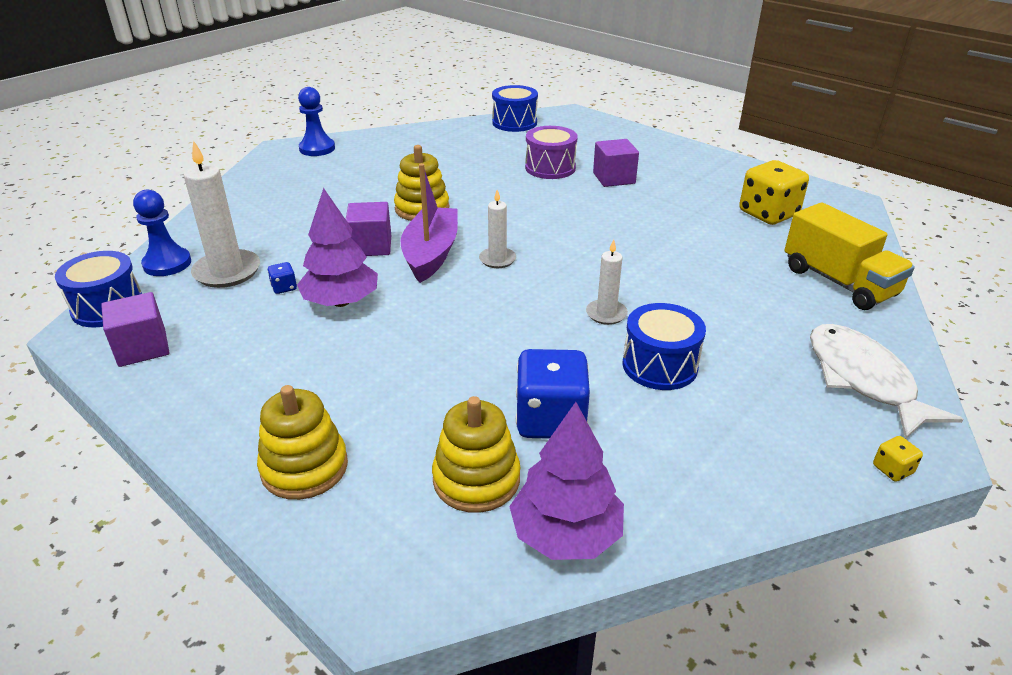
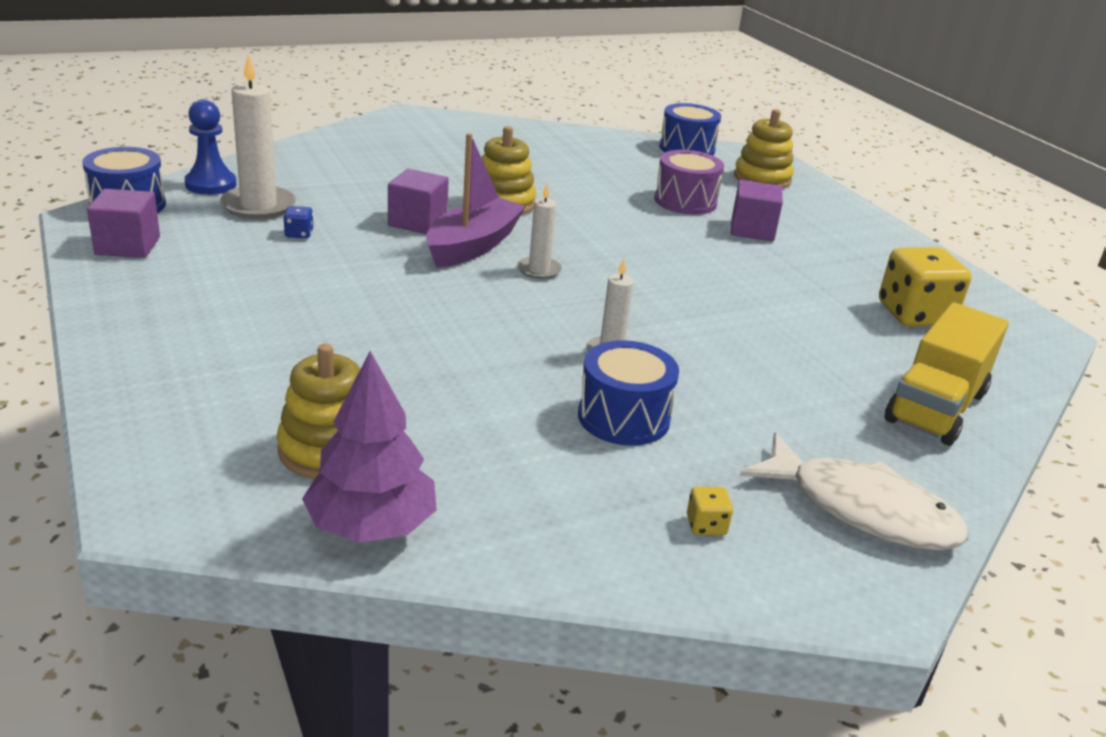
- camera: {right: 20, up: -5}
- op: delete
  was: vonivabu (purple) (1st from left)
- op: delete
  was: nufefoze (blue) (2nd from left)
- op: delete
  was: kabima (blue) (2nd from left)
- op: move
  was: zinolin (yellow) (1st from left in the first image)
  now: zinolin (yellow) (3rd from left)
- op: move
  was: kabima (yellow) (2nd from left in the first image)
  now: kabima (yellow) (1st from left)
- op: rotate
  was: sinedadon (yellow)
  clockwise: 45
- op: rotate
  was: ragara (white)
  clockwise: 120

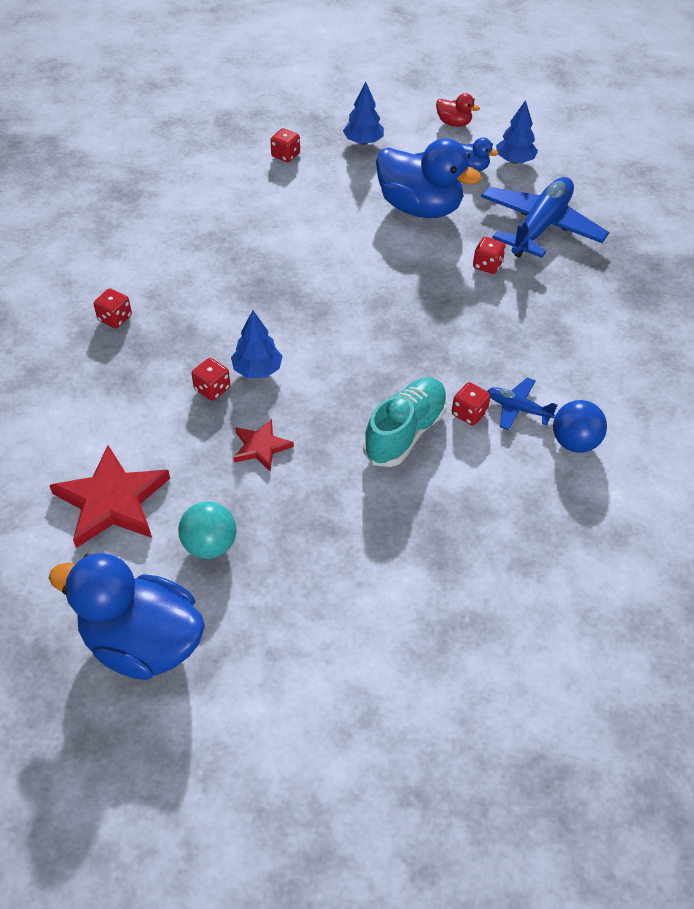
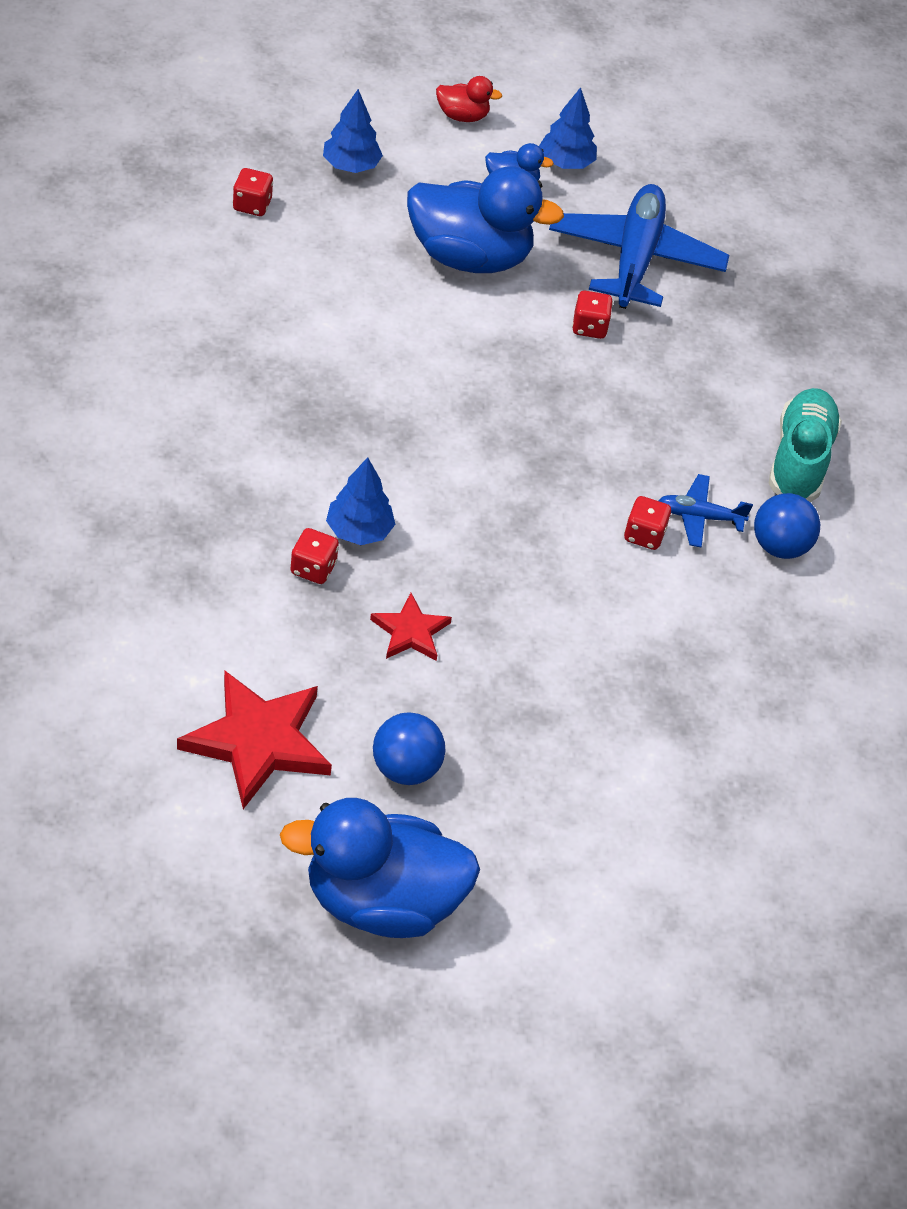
- camera: {right: -25, up: 0}
- op: delete
  was: kabima (red) (1st from left)
- op: move
  was: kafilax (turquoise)
- op: recolor
  was: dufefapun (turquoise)
  now: dufefapun (blue) (1st from left)

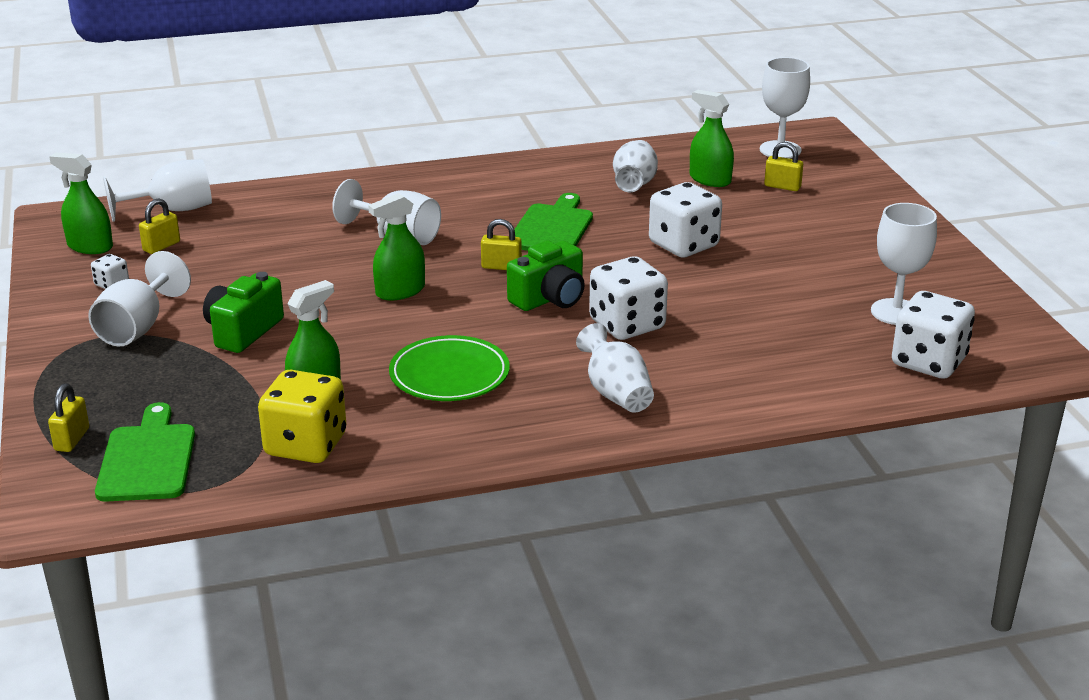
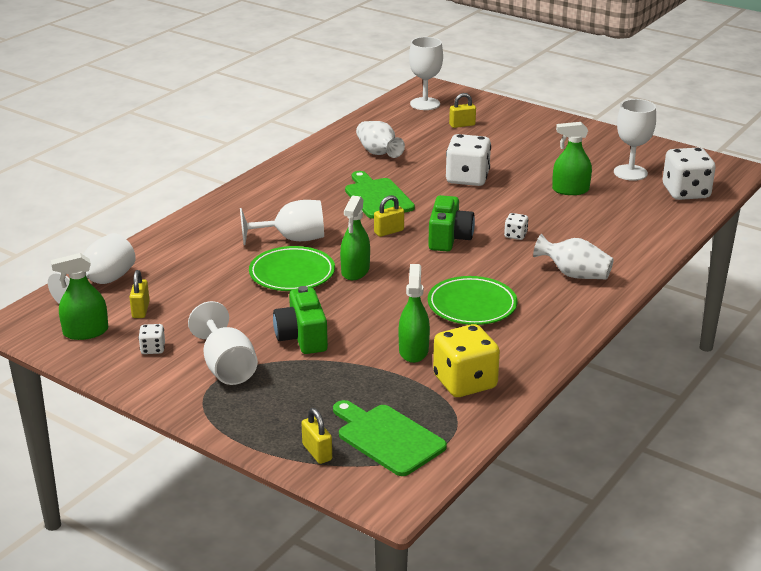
- camera: {right: -40, up: 0}
- op: insert
  now: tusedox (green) (1st from left)
- op: move
  was: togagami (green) (4th from left)
- op: resize
  was: kabima (white) (2nd from left in the first image)
  ratio: 0.47

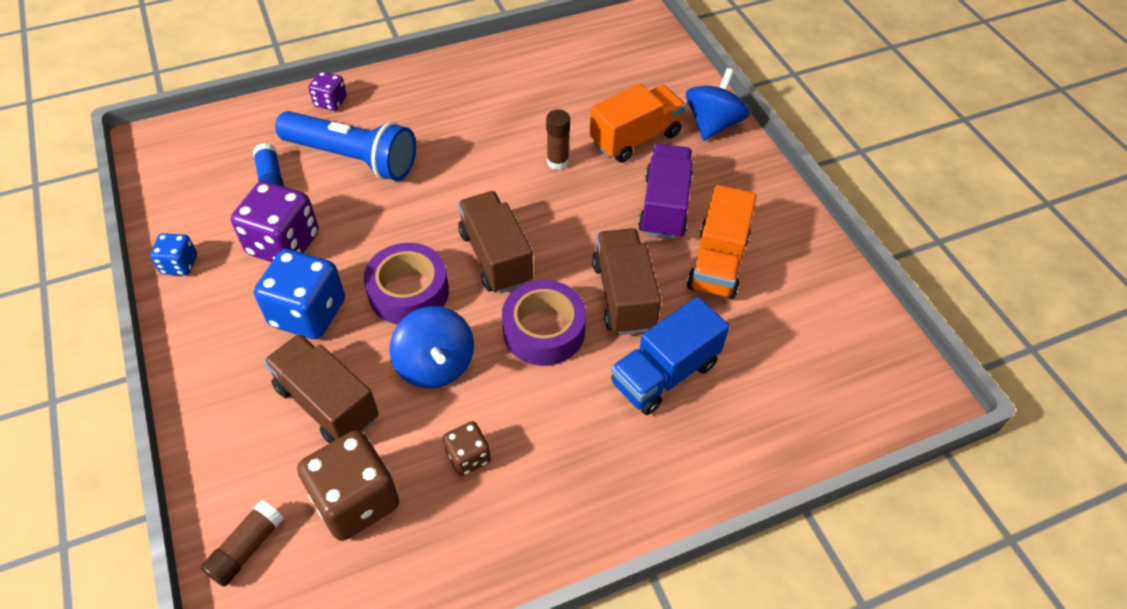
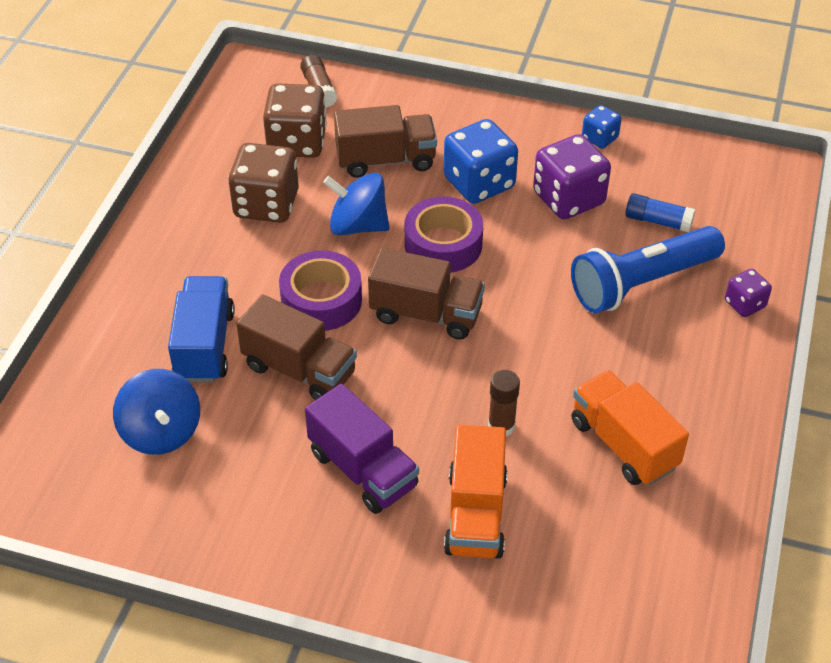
- camera: {right: 130, up: -5}
- op: move
  was: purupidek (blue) (2nd from left in the first image)
  now: purupidek (blue) (1st from left)
- op: move
  was: sinedadon (orange) (2nd from left)
- op: resize
  was: kabima (brown) (2nd from left in the first image)
  ratio: 1.88

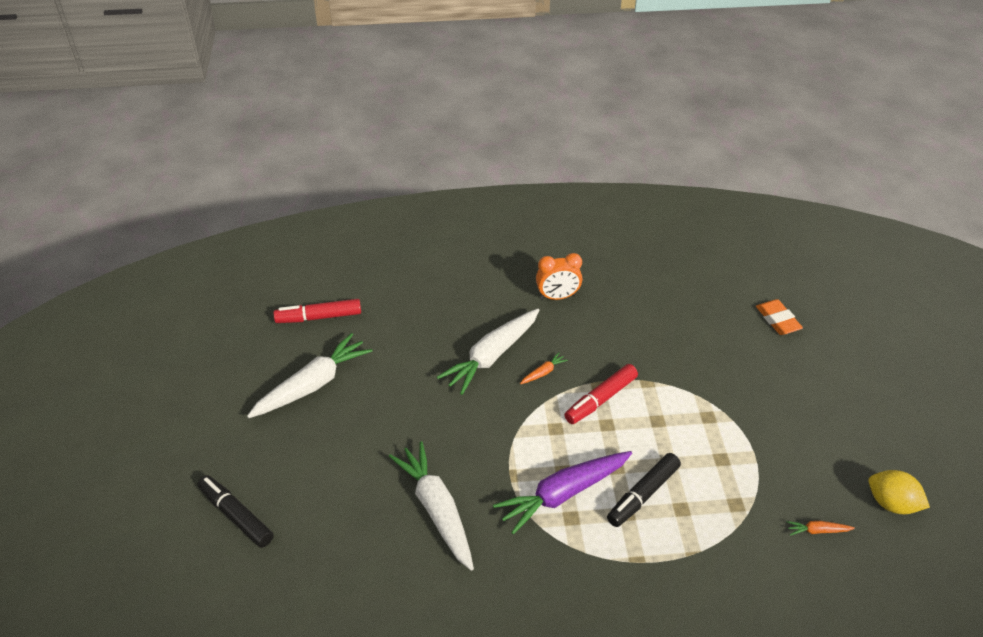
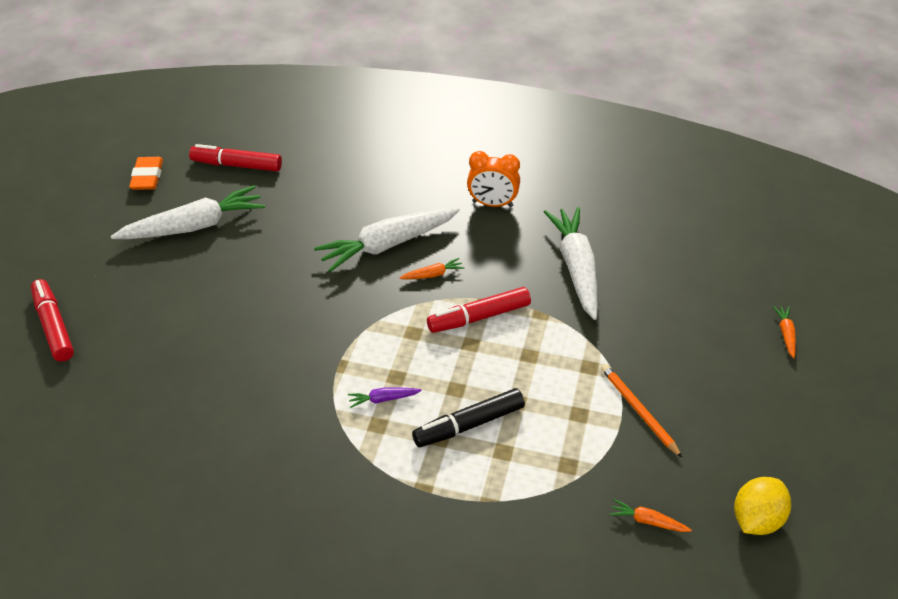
- camera: {right: 20, up: 0}
- op: insert
  now: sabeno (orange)
- op: insert
  now: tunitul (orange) (3rd from left)
- op: move
  was: tunitul (white) (2nd from left in the first image)
  now: tunitul (white) (3rd from left)
- op: move
  was: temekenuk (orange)
- op: recolor
  was: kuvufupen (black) (1st from left)
  now: kuvufupen (red) (1st from left)
- op: rotate
  was: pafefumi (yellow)
  clockwise: 75
- op: resize
  was: tunitul (purple)
  ratio: 0.42

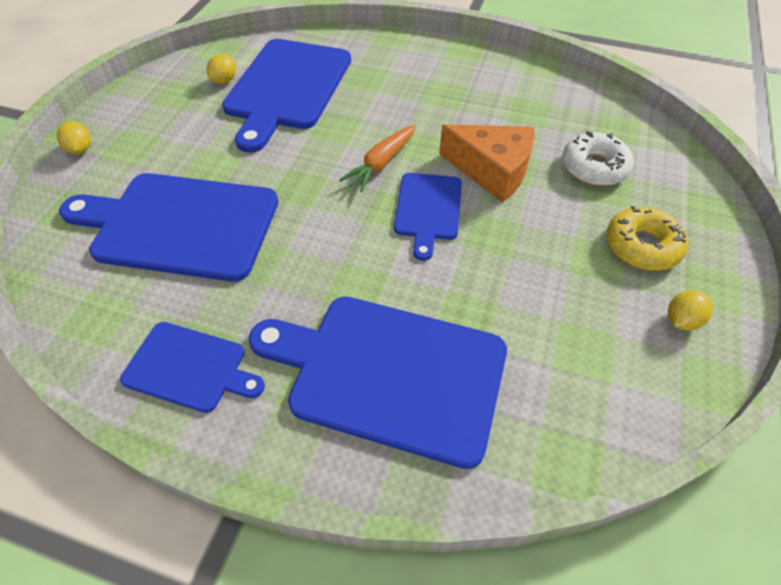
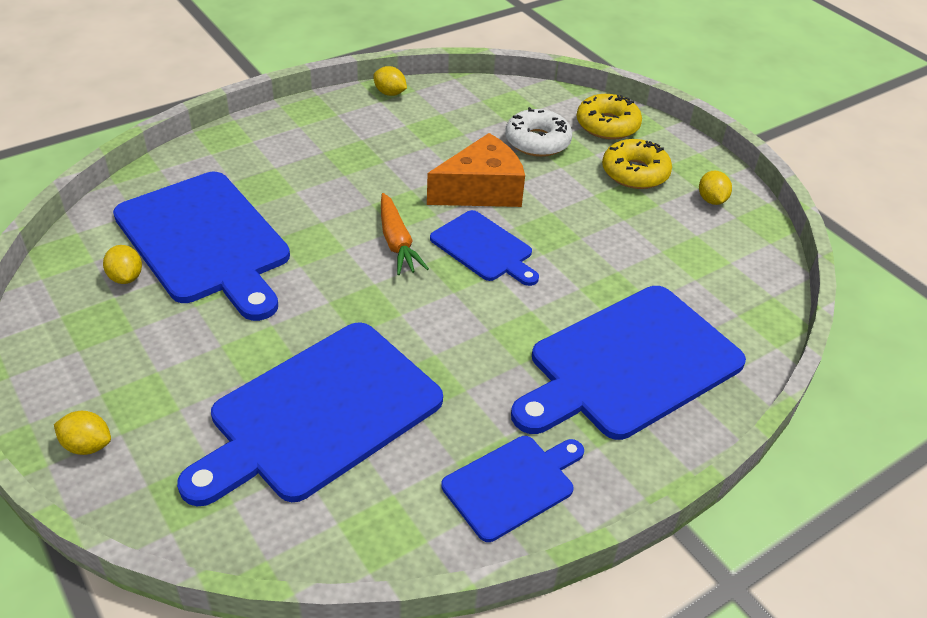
- camera: {right: -55, up: -10}
- op: insert
  now: pafefumi (yellow) (3rd from left)
- op: insert
  now: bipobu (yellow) (1st from left)

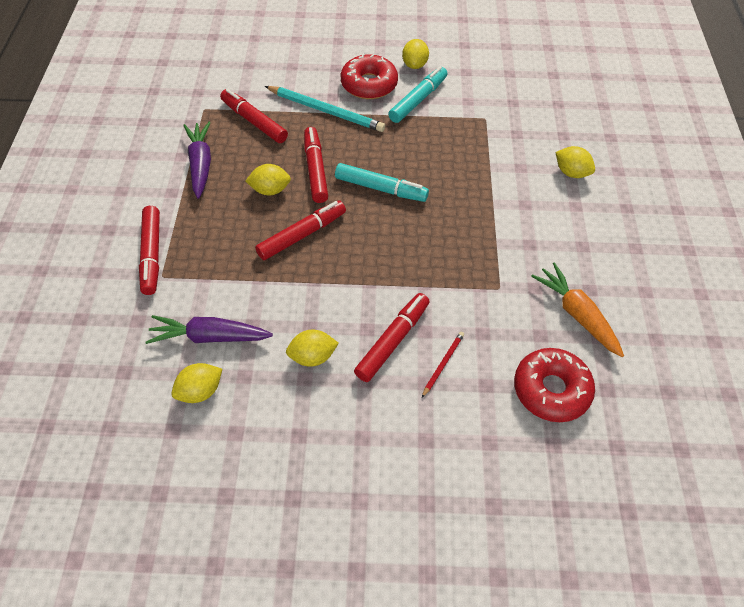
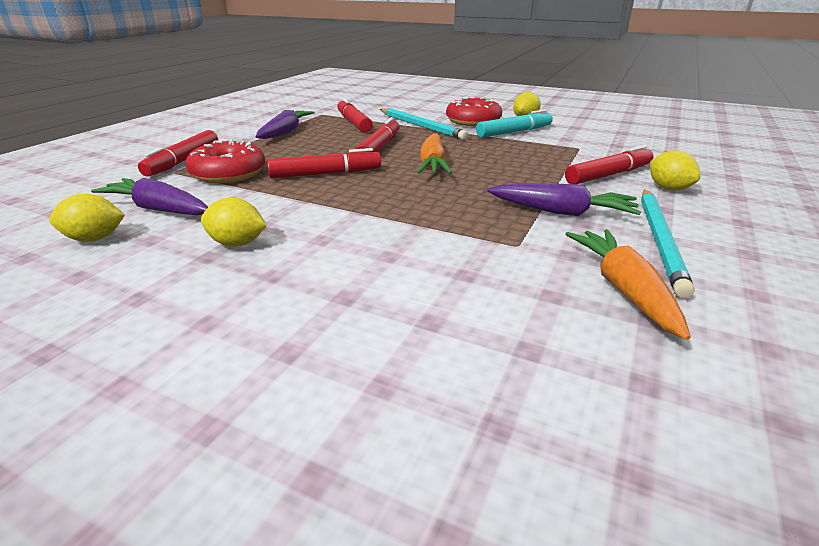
- camera: {right: 25, up: -25}
- op: delete
  was: pafefumi (yellow) (2nd from left)
- op: delete
  was: sabeno (red)
- op: insert
  now: tunitul (purple) (3rd from left)
- op: insert
  now: sabeno (turquoise) (2nd from left)
- op: move
  was: kuvufupen (red) (5th from left)
- op: move
  was: bipobu (red) (2nd from left in the first image)
  now: bipobu (red) (1st from left)
- op: replace
  was: kuvufupen (turquoise) (1st from left)
  now: tunitul (orange) (1st from left)

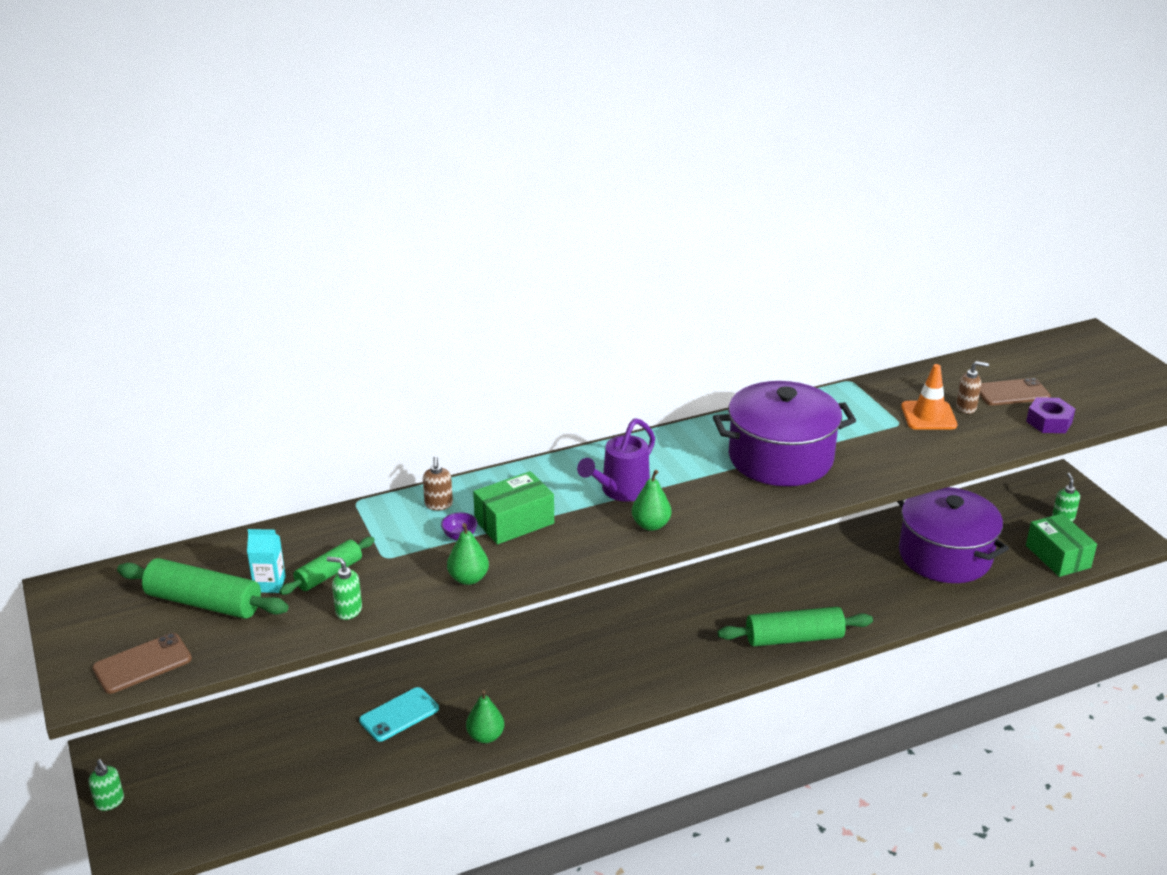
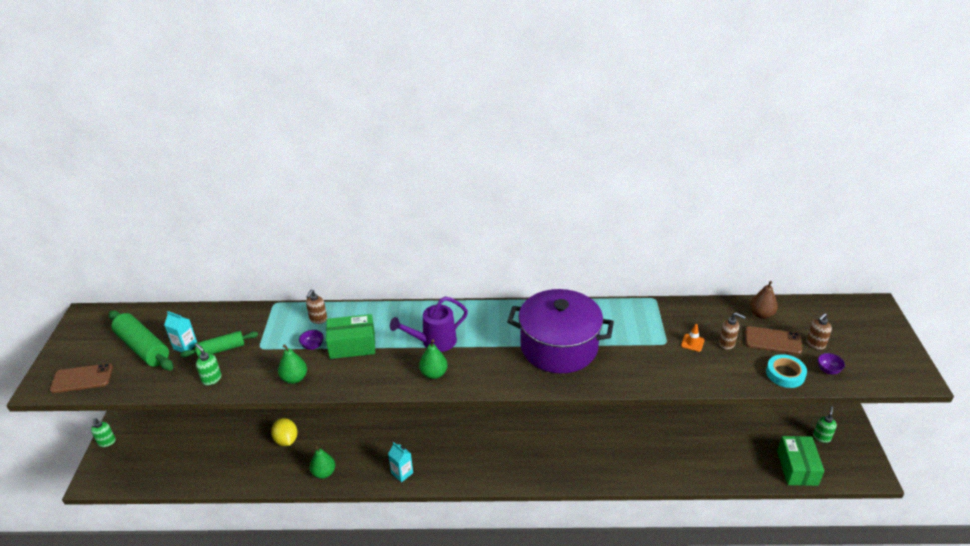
- camera: {right: 25, up: 5}
- op: delete
  was: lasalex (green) (3rd from left)
- op: delete
  was: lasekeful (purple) (2nd from left)
- op: insert
  now: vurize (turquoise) (2nd from left)
- op: insert
  now: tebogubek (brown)
- op: insert
  now: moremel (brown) (3rd from left)
- op: insert
  now: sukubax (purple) (2nd from left)
- op: replace
  was: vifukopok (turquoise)
  now: pafefumi (yellow)
- op: replace
  was: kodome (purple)
  now: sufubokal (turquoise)
- op: resize
  was: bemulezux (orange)
  ratio: 0.54

